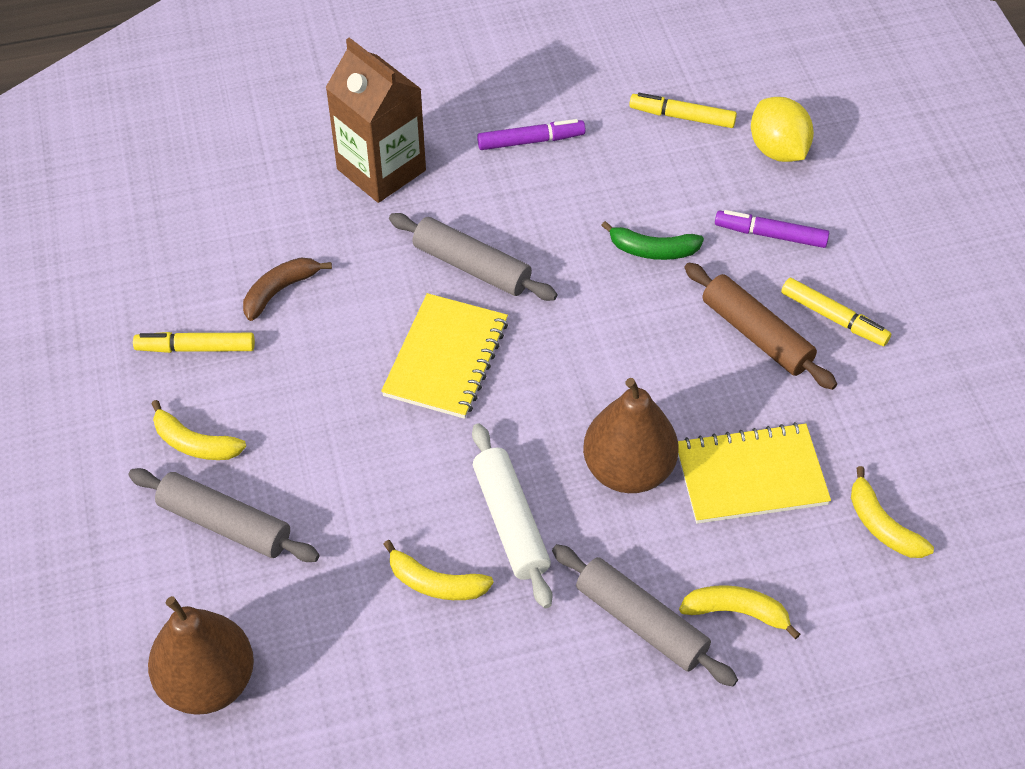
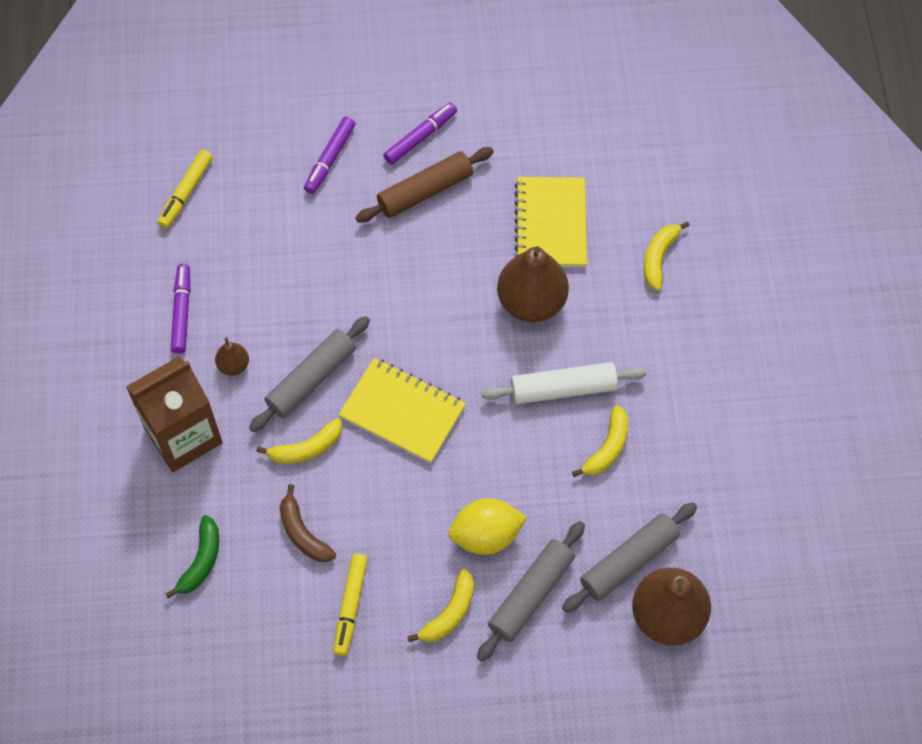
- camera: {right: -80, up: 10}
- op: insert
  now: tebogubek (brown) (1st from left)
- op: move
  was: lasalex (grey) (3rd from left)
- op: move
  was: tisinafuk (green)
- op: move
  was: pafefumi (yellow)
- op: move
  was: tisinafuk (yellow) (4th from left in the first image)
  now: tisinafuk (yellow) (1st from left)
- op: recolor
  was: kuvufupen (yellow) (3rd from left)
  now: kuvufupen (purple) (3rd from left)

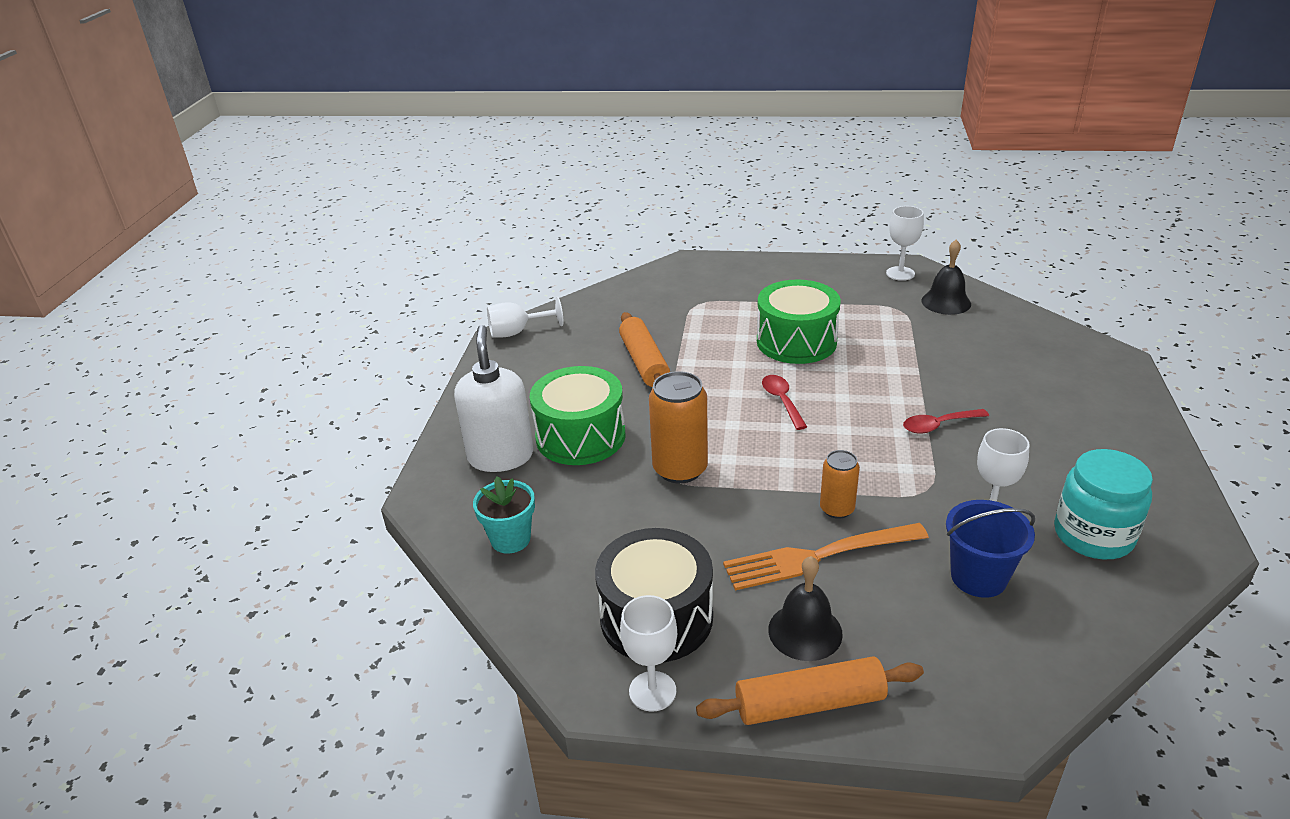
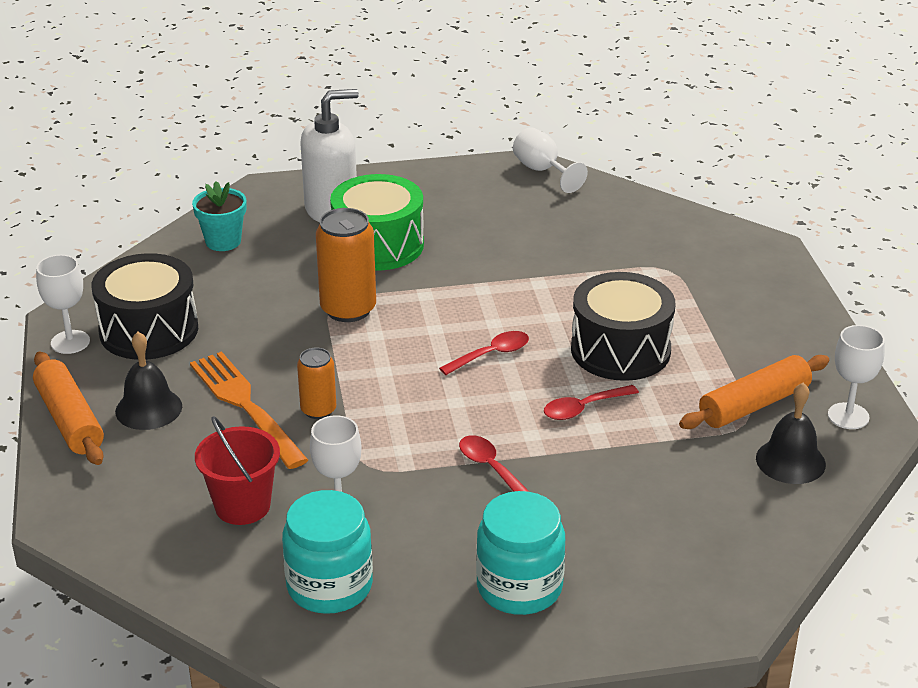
- camera: {right: 70, up: 0}
- op: insert
  now: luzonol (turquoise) (2nd from left)
- op: insert
  now: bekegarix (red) (3rd from left)
- op: move
  was: lasalex (orange) (1st from left in the first image)
  now: lasalex (orange) (2nd from left)
- op: recolor
  was: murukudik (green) (2nd from left)
  now: murukudik (black) (2nd from left)
- op: recolor
  was: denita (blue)
  now: denita (red)

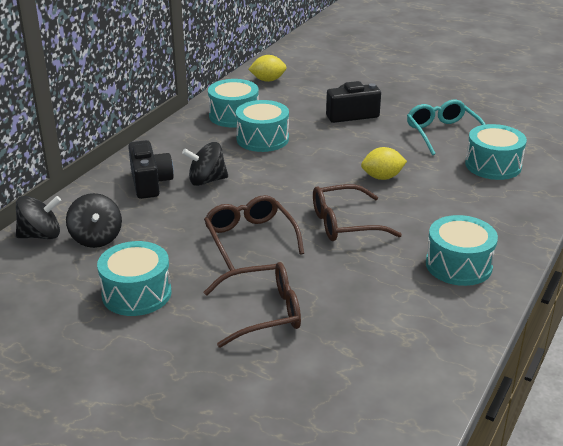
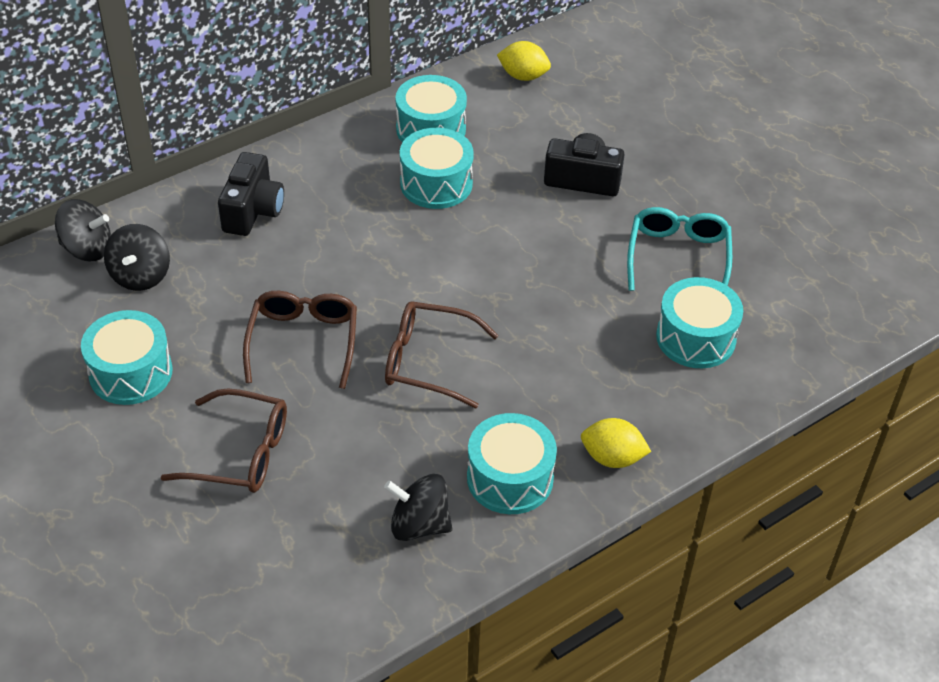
- camera: {right: 25, up: 15}
- op: move
  was: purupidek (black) (3rd from left)
- op: move
  was: pafefumi (yellow) (2nd from left)

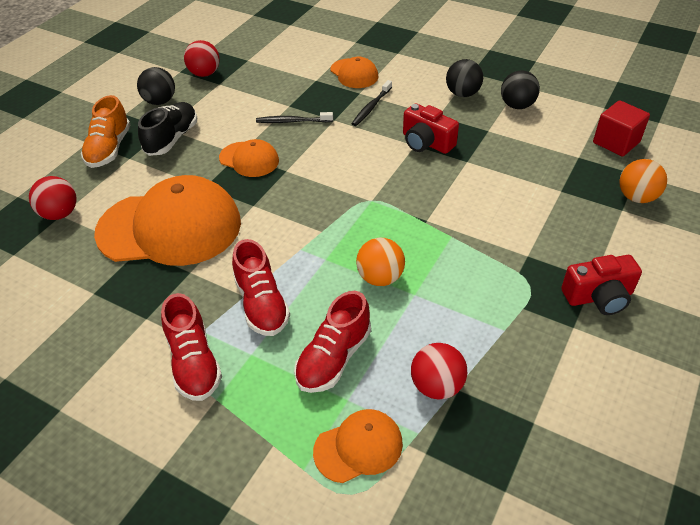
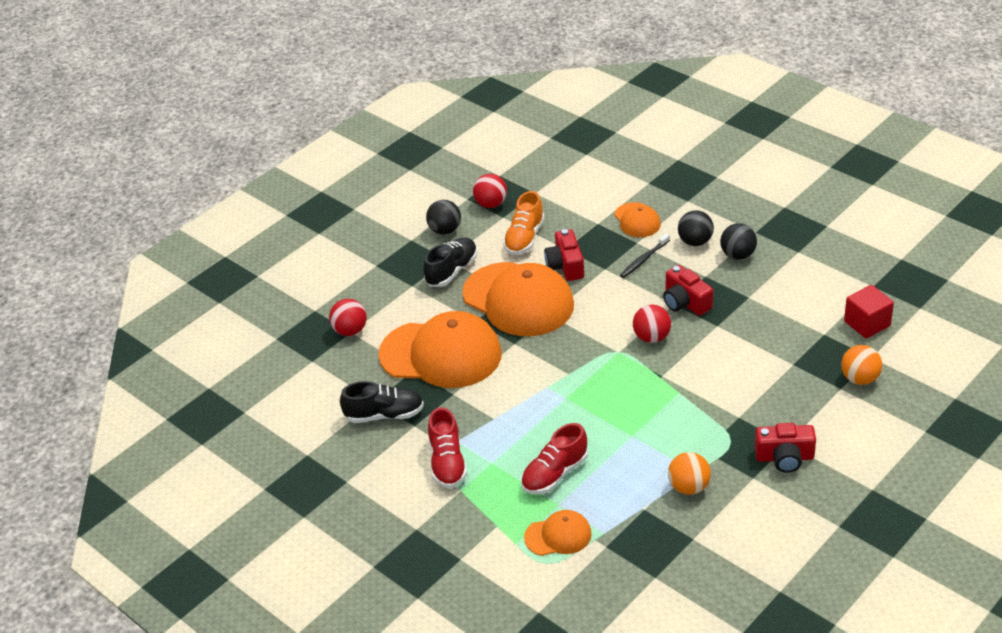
- camera: {right: 15, up: -5}
- op: delete
  was: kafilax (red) (2nd from left)
- op: insert
  now: kafilax (black) (1st from left)
- op: move
  was: kafilax (orange)
- op: move
  was: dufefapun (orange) (1st from left)
- op: move
  was: dufefapun (red) (3rd from left)
- op: move
  was: dufefapun (black) (3rd from left in the first image)
  now: dufefapun (black) (2nd from left)
- op: replace
  was: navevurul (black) (1st from left)
  now: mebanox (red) (1st from left)
- op: resize
  was: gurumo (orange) (2nd from left)
  ratio: 2.07

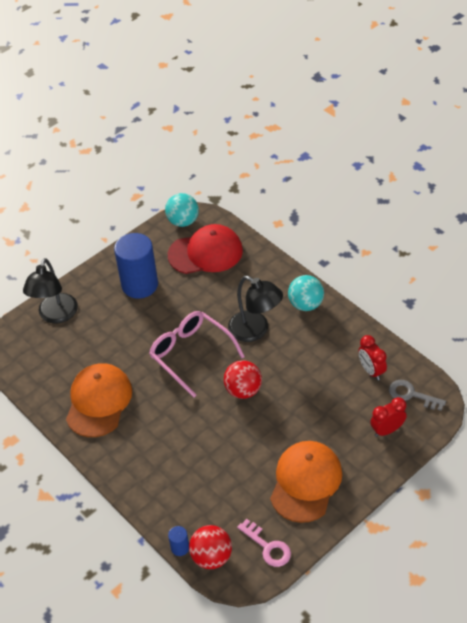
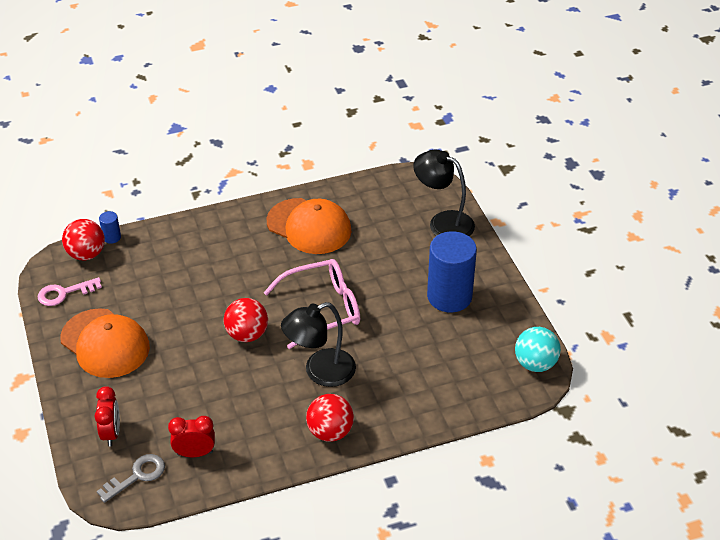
- camera: {right: 110, up: -5}
- op: delete
  was: gurumo (red)
- op: recolor
  was: dufefapun (turquoise) (2nd from left)
  now: dufefapun (red) (3rd from left)

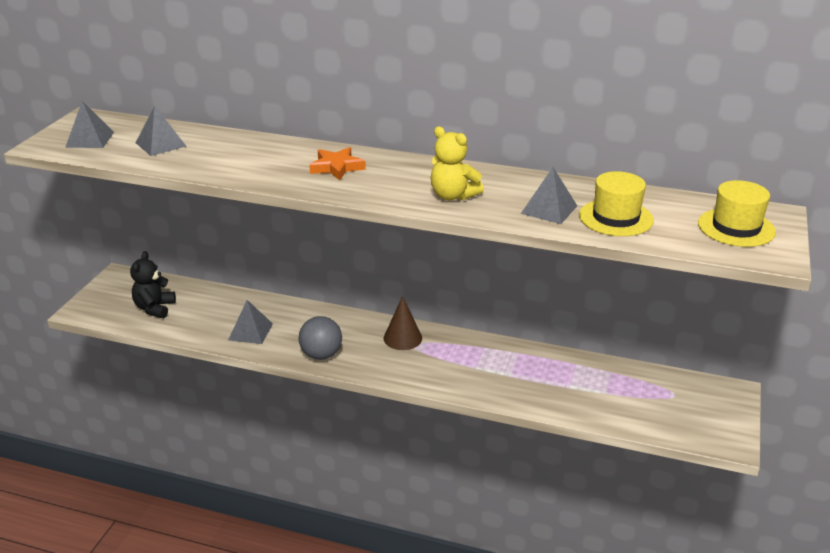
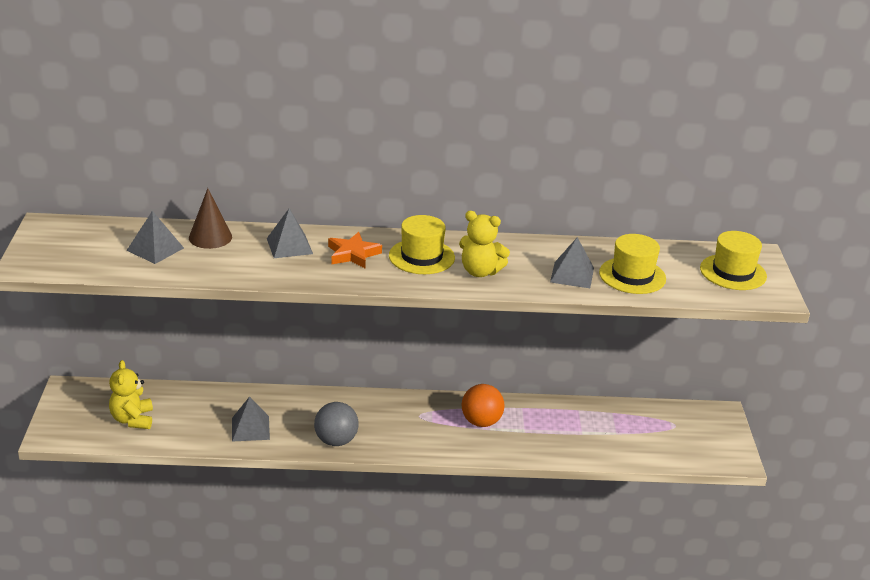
- camera: {right: -20, up: 0}
- op: insert
  now: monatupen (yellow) (1st from left)
- op: insert
  now: dufefapun (orange)
- op: move
  was: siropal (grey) (1st from left in the first image)
  now: siropal (grey) (3rd from left)
- op: move
  was: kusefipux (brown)
- op: recolor
  was: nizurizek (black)
  now: nizurizek (yellow) (1st from left)

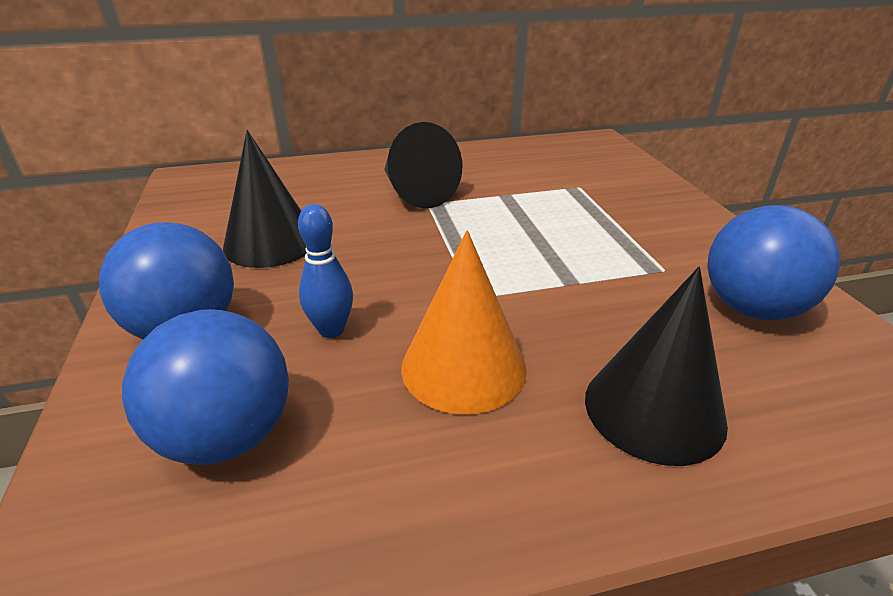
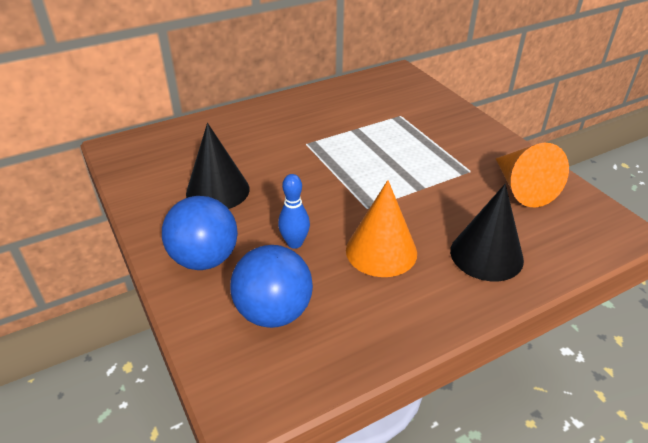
- camera: {right: -15, up: 5}
- op: delete
  was: kusefipux (black) (2nd from left)
- op: replace
  was: dufefapun (blue) (3rd from left)
  now: kusefipux (orange) (2nd from left)

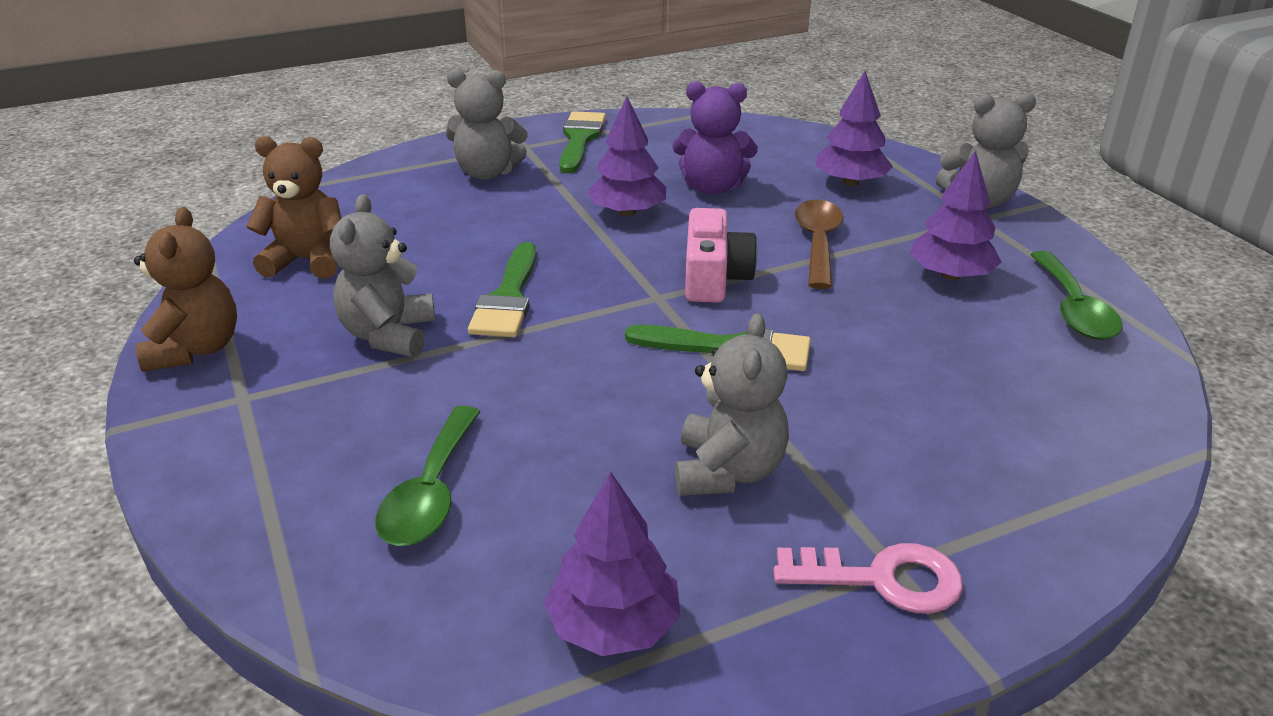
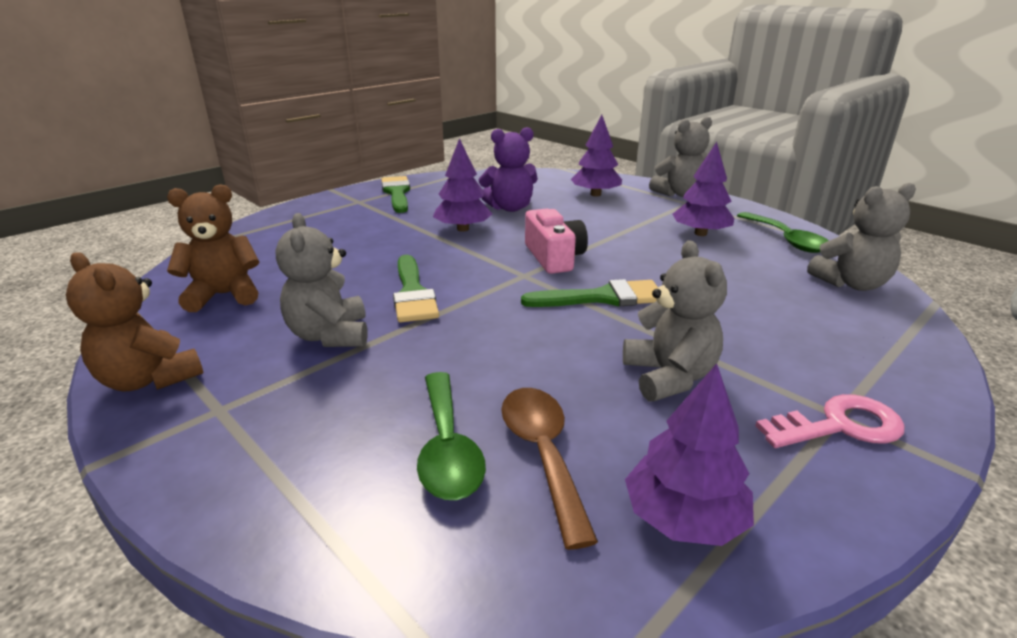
- camera: {right: -20, up: -5}
- op: move
  was: nizurizek (grey) (2nd from left in the first image)
  now: nizurizek (grey) (4th from left)
- op: move
  was: bekegarix (brown)
- op: rotate
  was: nizurizek (brown) (1st from left)
  clockwise: 150

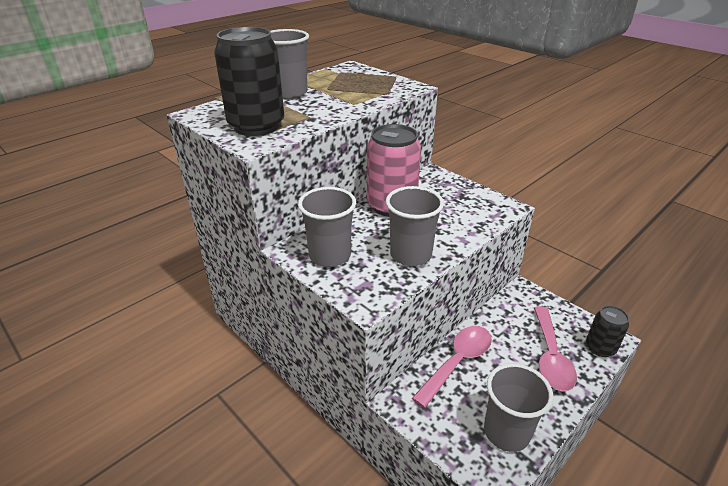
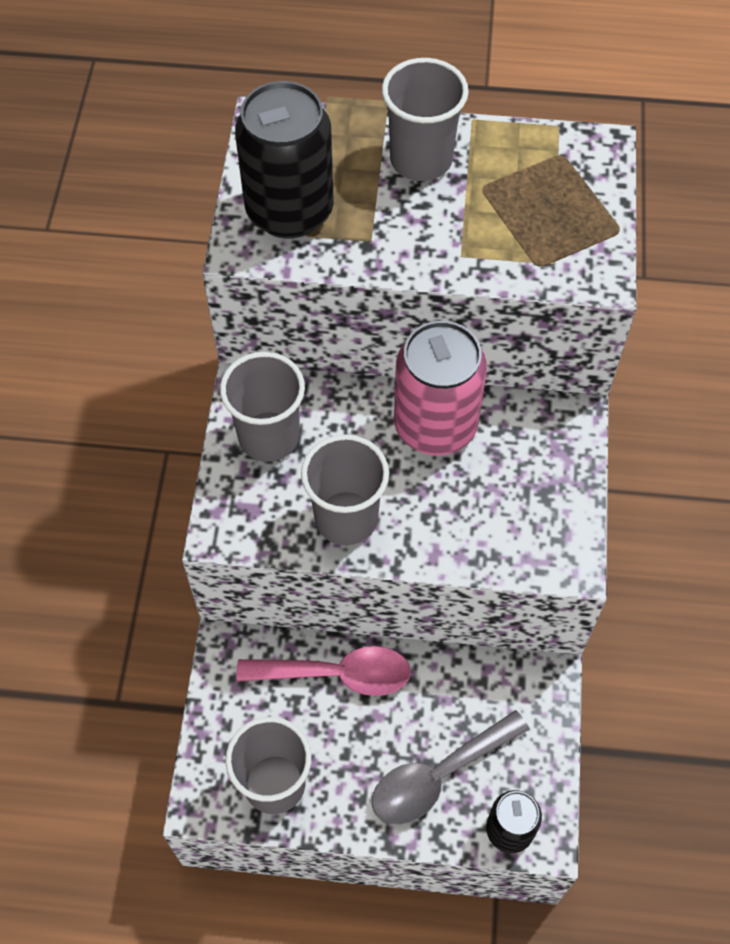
- camera: {right: 50, up: 25}
- op: recolor
  was: bekegarix (pink) (2nd from left)
  now: bekegarix (grey)

